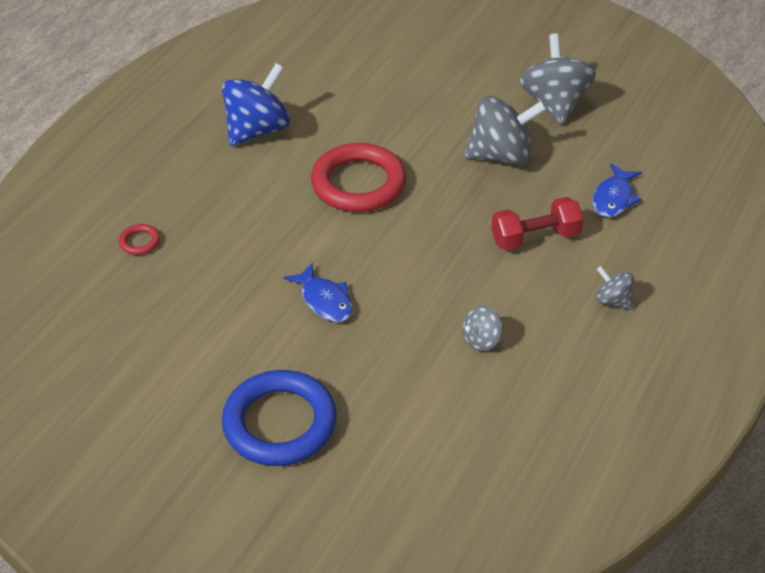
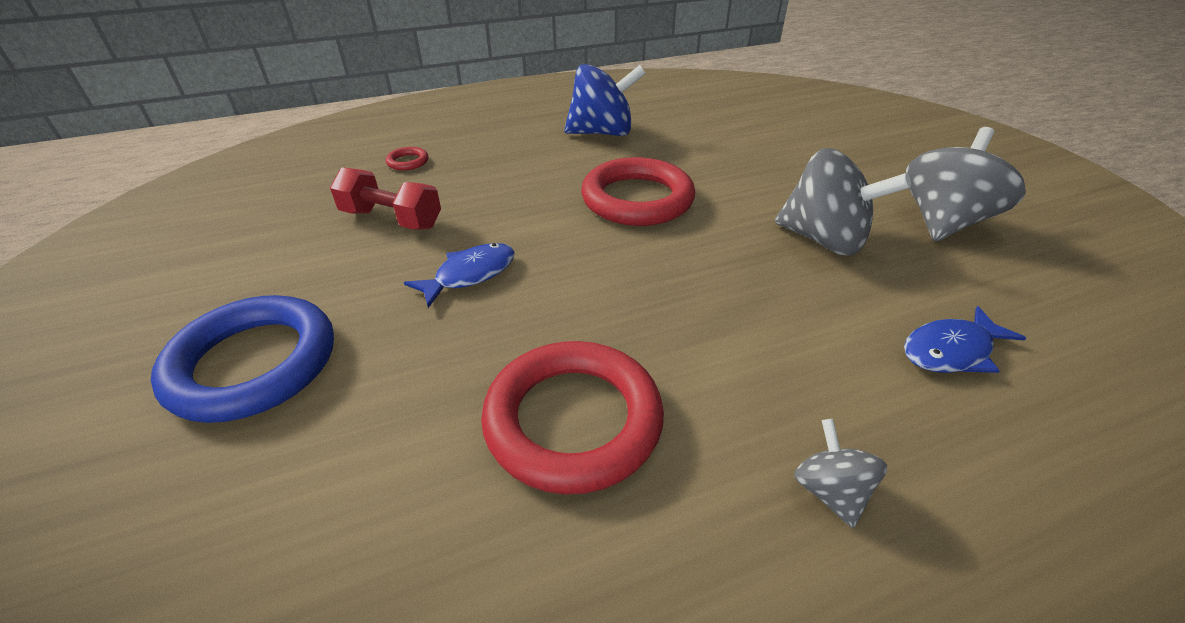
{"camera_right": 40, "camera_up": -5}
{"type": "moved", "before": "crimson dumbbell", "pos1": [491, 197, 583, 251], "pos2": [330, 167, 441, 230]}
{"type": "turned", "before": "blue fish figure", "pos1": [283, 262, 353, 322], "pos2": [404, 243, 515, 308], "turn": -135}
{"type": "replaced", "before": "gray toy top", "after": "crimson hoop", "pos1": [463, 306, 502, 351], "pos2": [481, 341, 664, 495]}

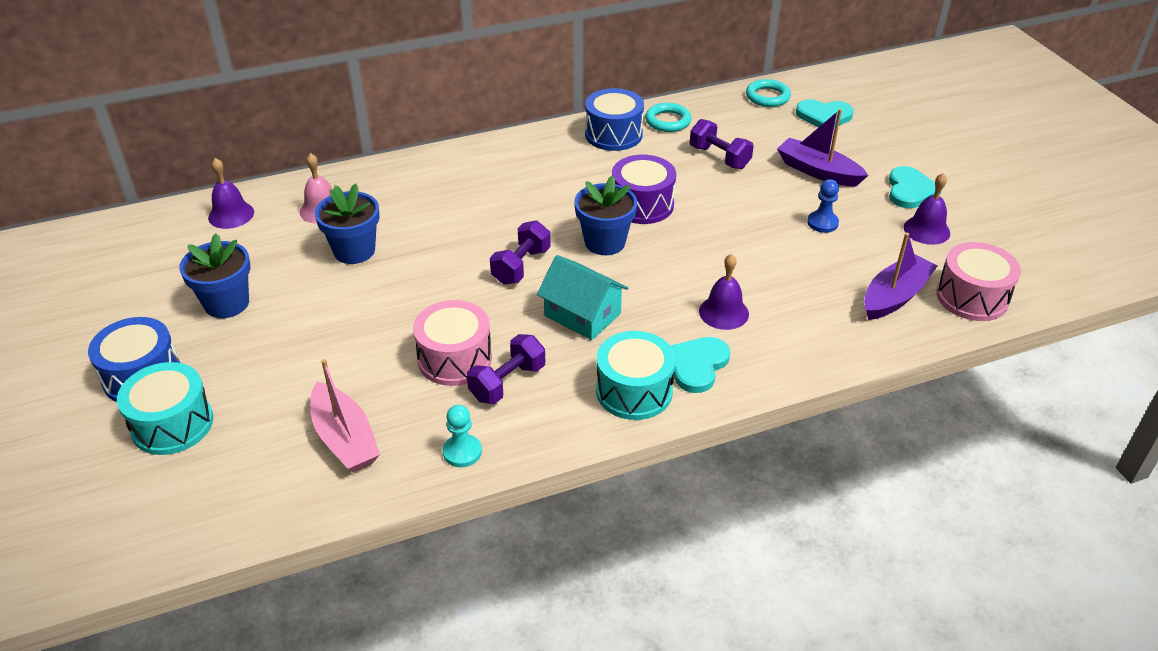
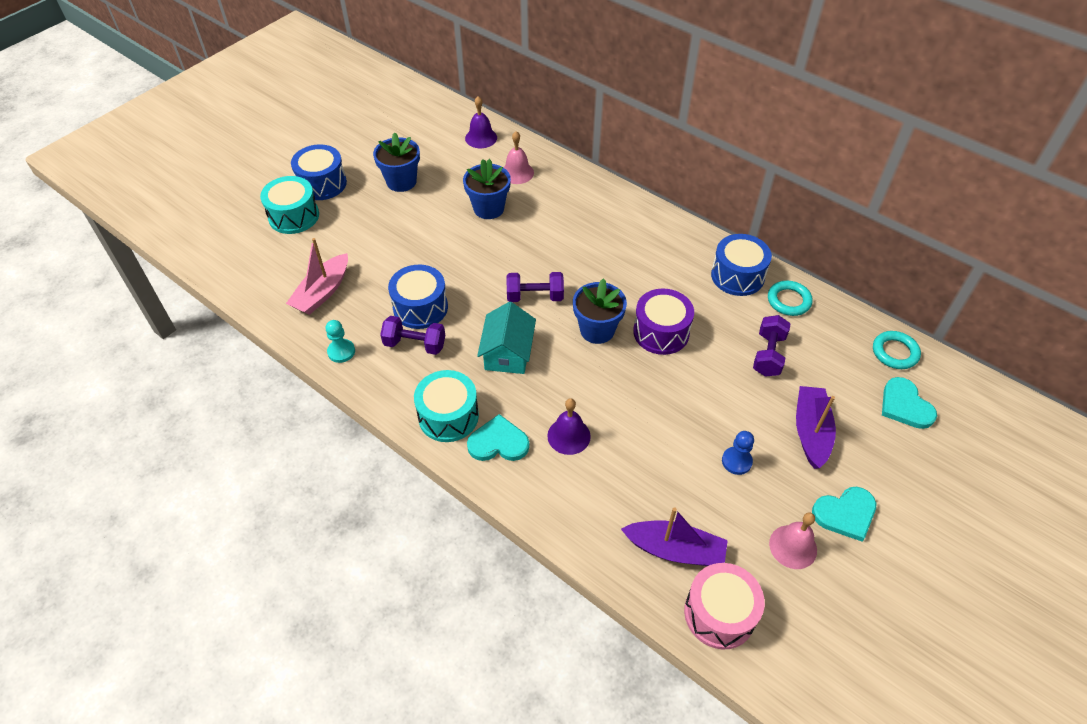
{"camera_right": 60, "camera_up": 10}
{"type": "recoloured", "before": "pink snare drum", "after": "blue snare drum", "pos1": [413, 300, 492, 386], "pos2": [388, 265, 448, 329]}
{"type": "recoloured", "before": "violet hand bell", "after": "pink hand bell", "pos1": [904, 173, 950, 245], "pos2": [769, 512, 817, 569]}

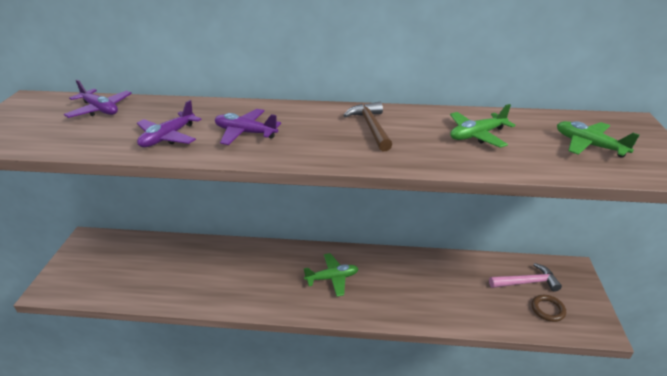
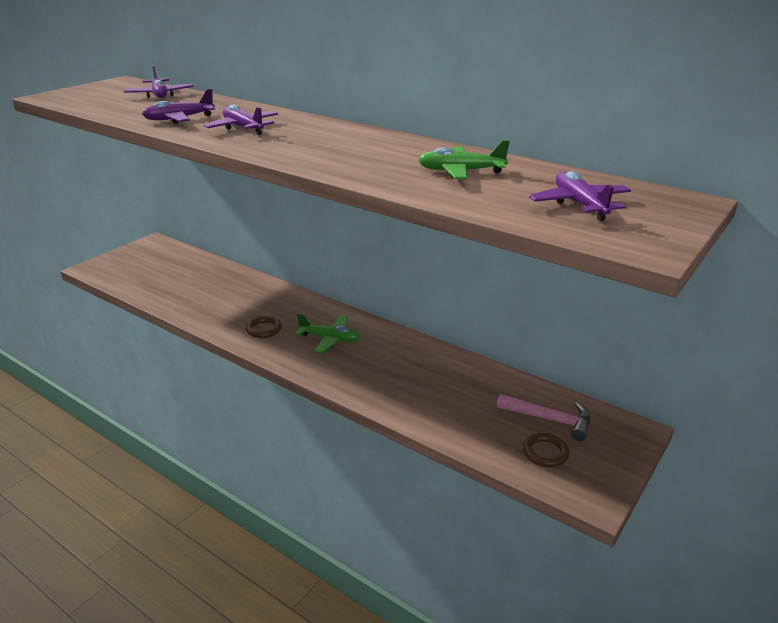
{"camera_right": 30, "camera_up": -5}
{"type": "added", "after": "brown hoop", "pos2": [246, 316, 282, 338]}
{"type": "recoloured", "before": "leaf-green plane", "after": "violet plane", "pos1": [557, 121, 639, 158], "pos2": [529, 171, 631, 221]}
{"type": "removed", "before": "brown claw hammer", "pos1": [343, 102, 392, 152]}

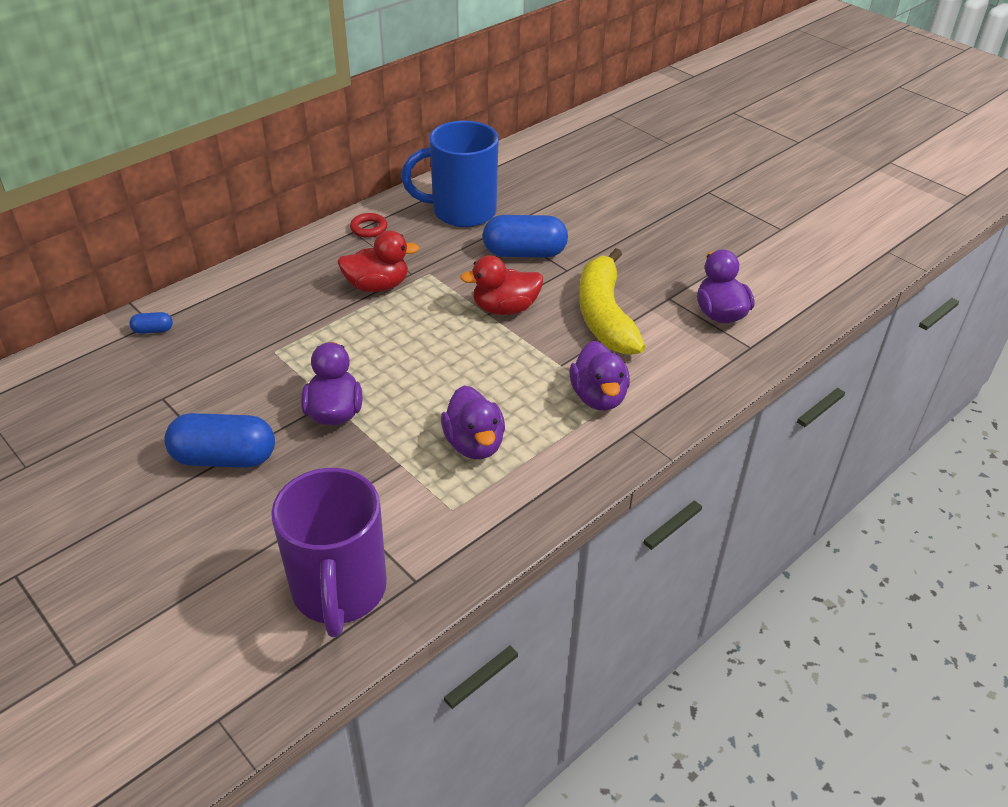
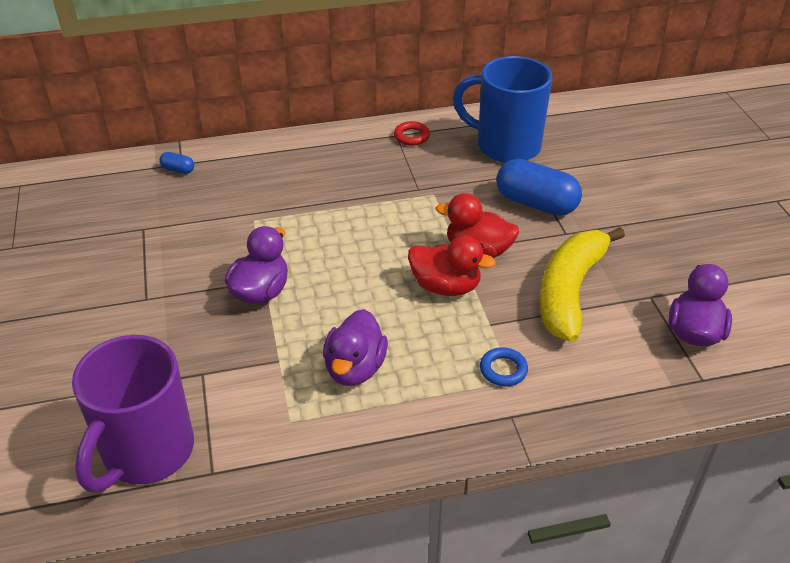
{"camera_right": 30, "camera_up": 0}
{"type": "moved", "before": "crimson toy duck", "pos1": [338, 231, 420, 292], "pos2": [408, 236, 496, 296]}
{"type": "replaced", "before": "violet toy duck", "after": "blue hoop", "pos1": [569, 341, 630, 411], "pos2": [480, 347, 528, 386]}
{"type": "removed", "before": "blue capsule", "pos1": [164, 413, 275, 468]}

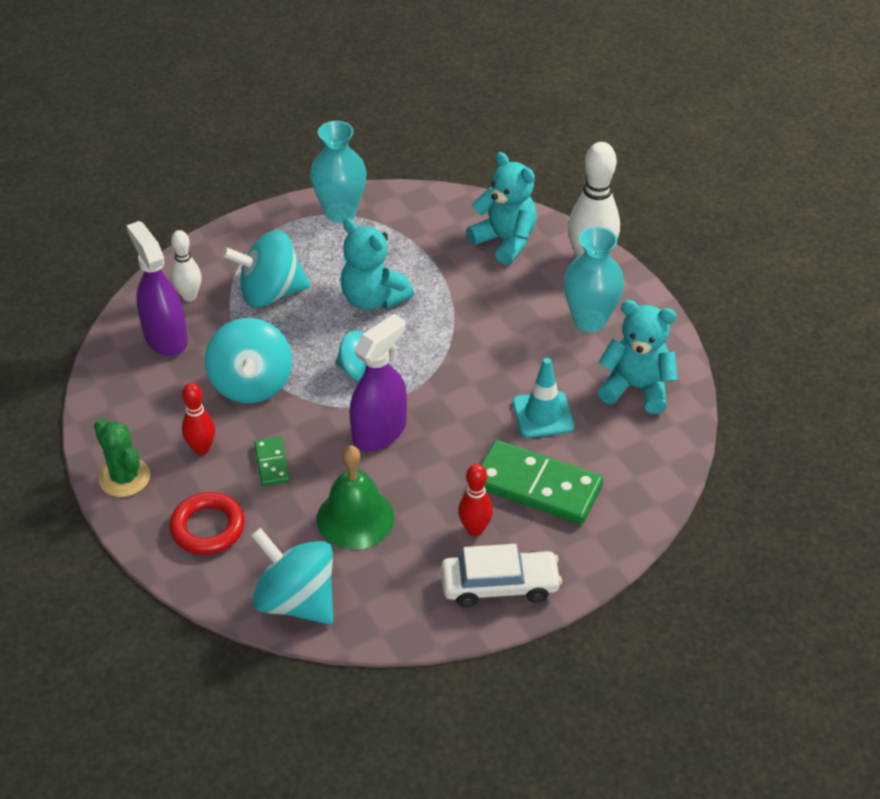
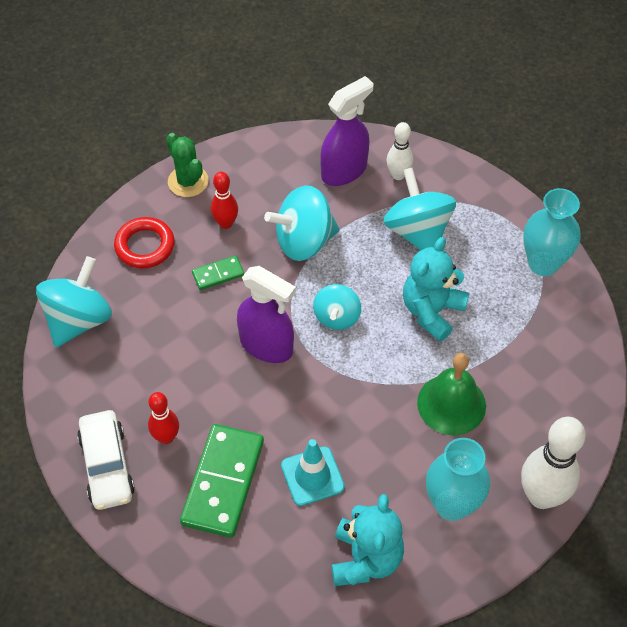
{"camera_right": 80, "camera_up": 10}
{"type": "turned", "before": "leaf-green saguaro cactus", "pos1": [94, 418, 150, 497], "pos2": [166, 133, 209, 197], "turn": -75}
{"type": "moved", "before": "leaf-green hand bell", "pos1": [317, 446, 395, 550], "pos2": [417, 353, 486, 435]}
{"type": "removed", "before": "aqua teddy", "pos1": [466, 152, 537, 265]}

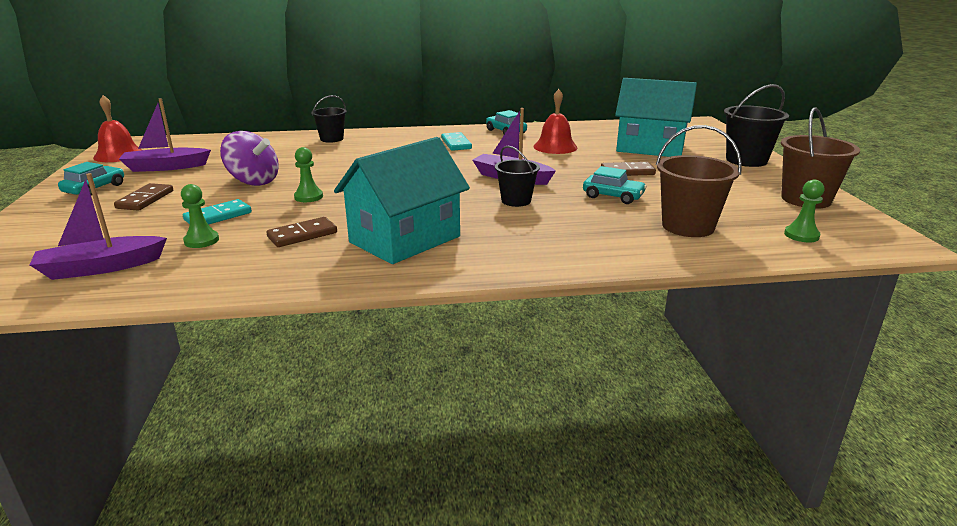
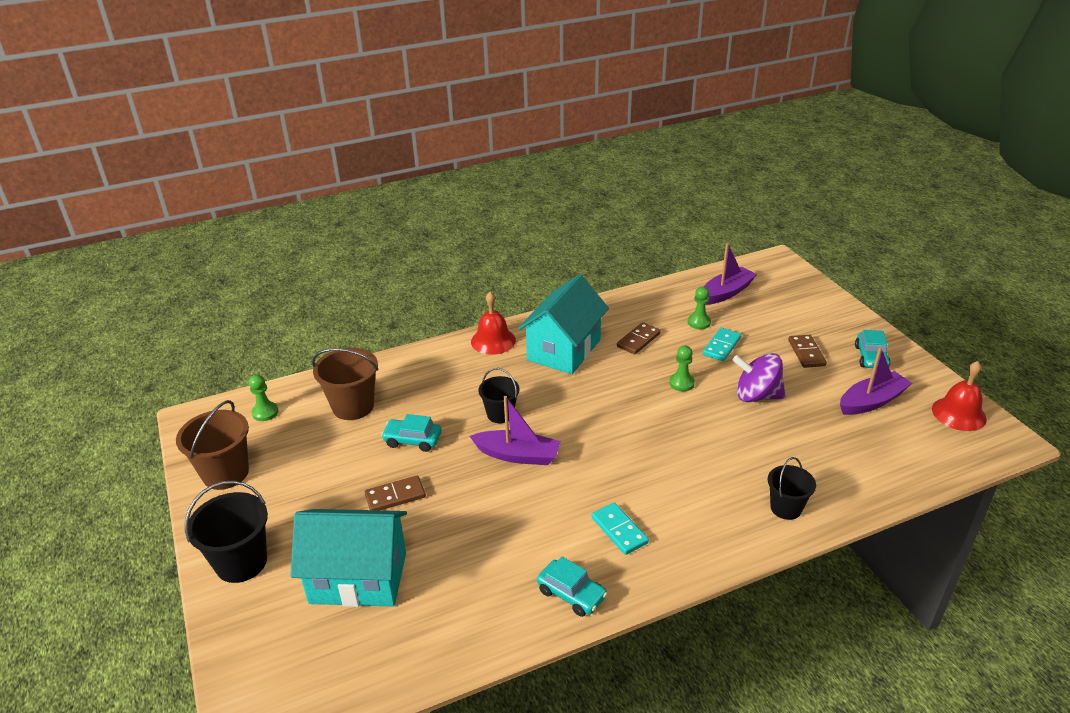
{"camera_right": 165, "camera_up": 10}
{"type": "moved", "before": "crimson hand bell", "pos1": [534, 89, 578, 154], "pos2": [471, 292, 516, 355]}

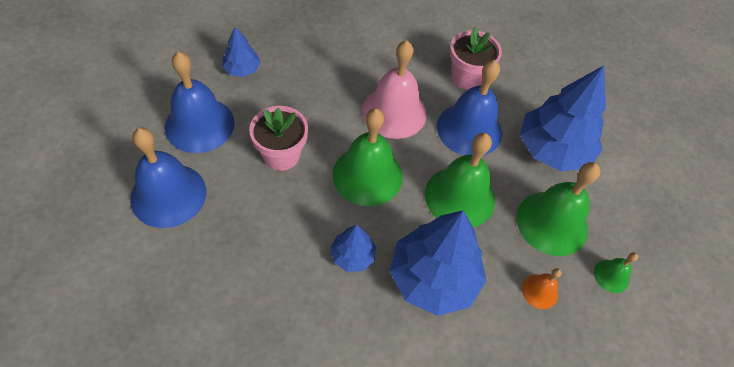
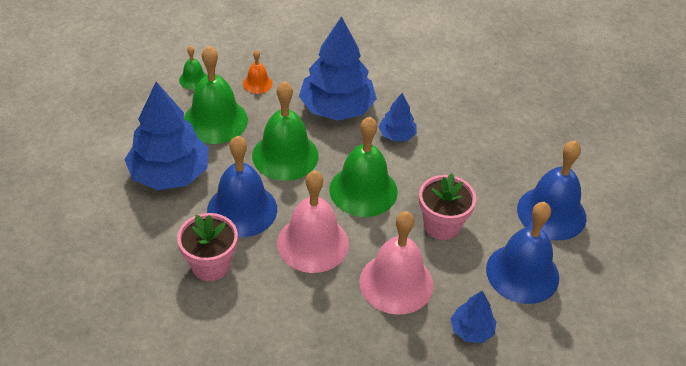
{"camera_right": -160, "camera_up": -10}
{"type": "added", "after": "pink hand bell", "pos2": [359, 211, 434, 315]}

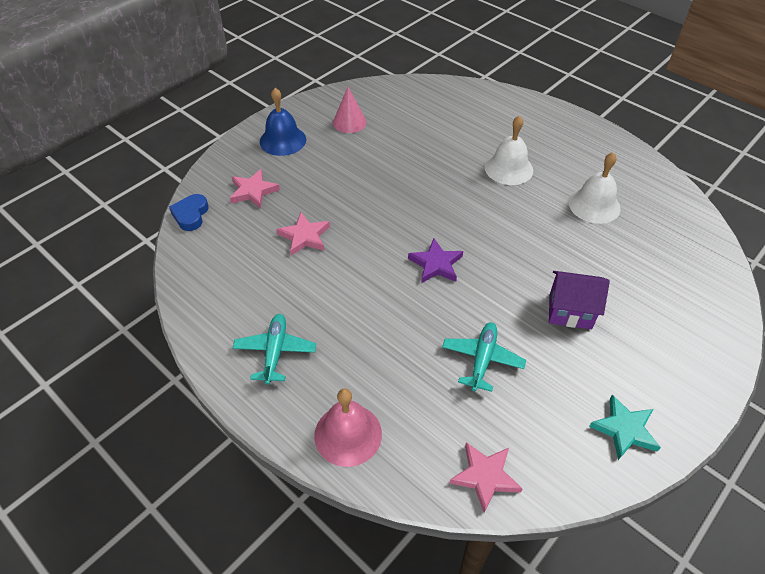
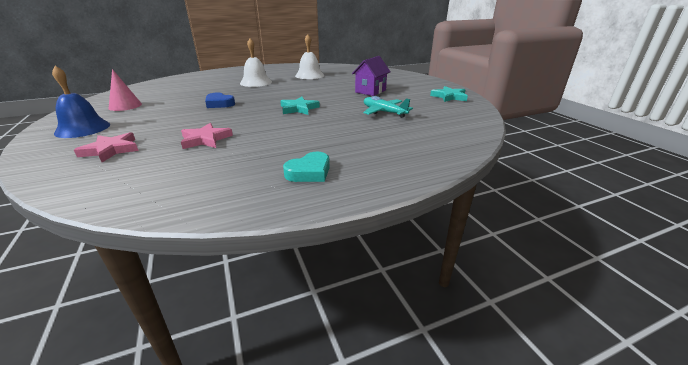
{"camera_right": -65, "camera_up": -20}
{"type": "moved", "before": "blue love heart", "pos1": [169, 194, 209, 231], "pos2": [205, 93, 235, 108]}
{"type": "recoloured", "before": "violet five-pointed star", "after": "aqua five-pointed star", "pos1": [408, 238, 463, 283], "pos2": [280, 97, 320, 115]}
{"type": "replaced", "before": "aqua plane", "after": "aqua love heart", "pos1": [233, 314, 316, 385], "pos2": [283, 152, 330, 182]}
{"type": "removed", "before": "pink hand bell", "pos1": [314, 389, 382, 467]}
{"type": "removed", "before": "pink five-pointed star", "pos1": [450, 442, 523, 513]}

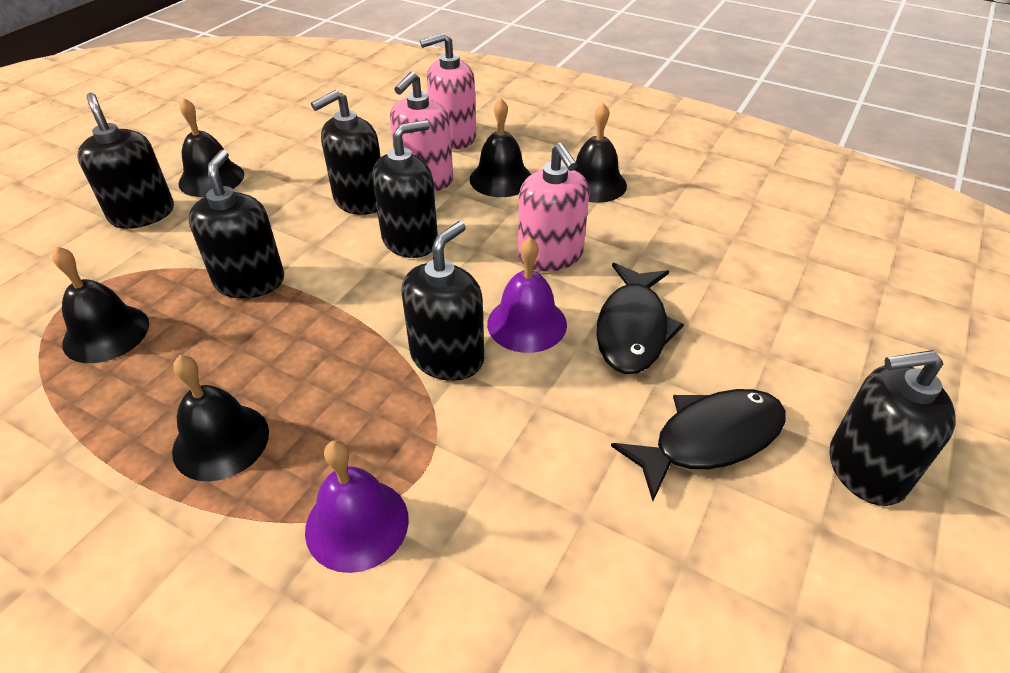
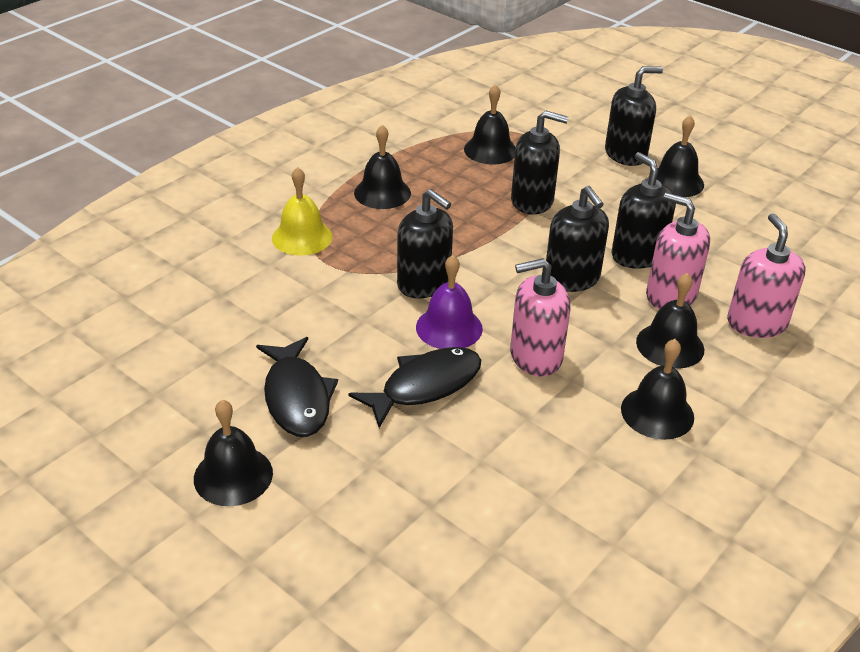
{"camera_right": 100, "camera_up": -5}
{"type": "replaced", "before": "jet-black soap dispenser", "after": "jet-black hand bell", "pos1": [829, 350, 956, 506], "pos2": [194, 400, 273, 506]}
{"type": "recoloured", "before": "violet hand bell", "after": "golden hand bell", "pos1": [305, 440, 409, 573], "pos2": [272, 167, 333, 256]}
{"type": "turned", "before": "jet-black fish figure", "pos1": [596, 263, 684, 374], "pos2": [348, 347, 481, 428], "turn": 120}

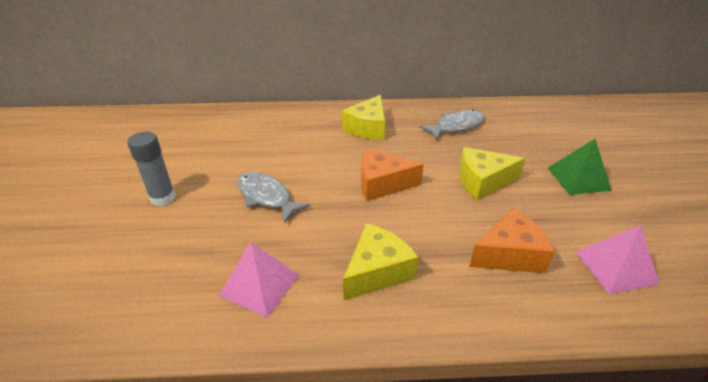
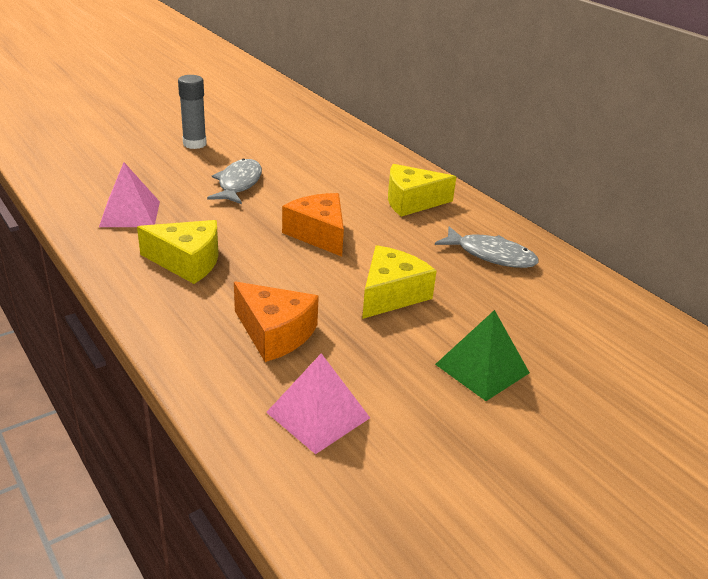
{"camera_right": 55, "camera_up": -5}
{"type": "turned", "before": "golden cheese", "pos1": [459, 147, 525, 200], "pos2": [362, 245, 437, 319], "turn": 75}

